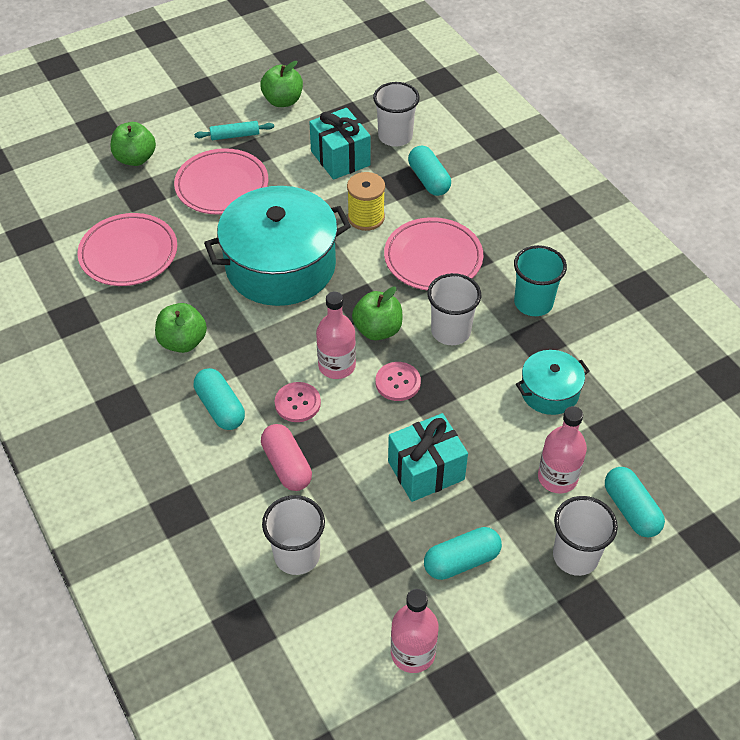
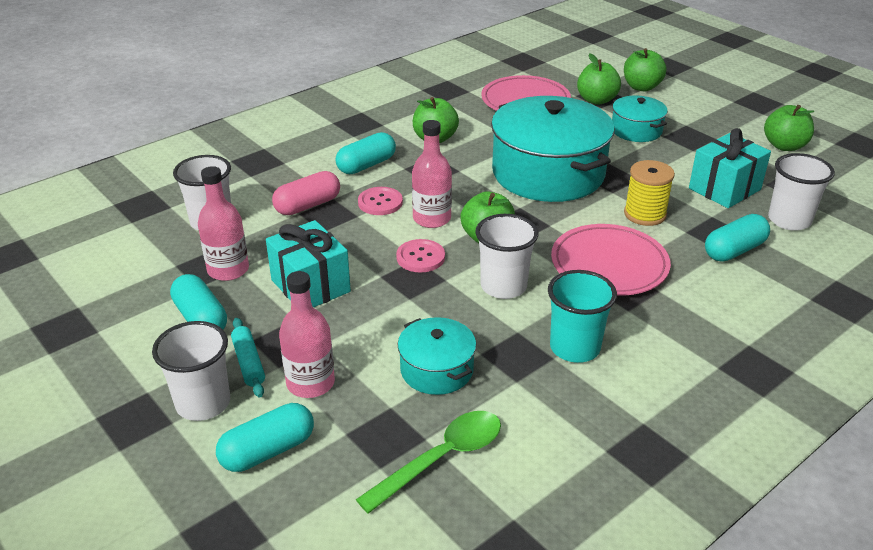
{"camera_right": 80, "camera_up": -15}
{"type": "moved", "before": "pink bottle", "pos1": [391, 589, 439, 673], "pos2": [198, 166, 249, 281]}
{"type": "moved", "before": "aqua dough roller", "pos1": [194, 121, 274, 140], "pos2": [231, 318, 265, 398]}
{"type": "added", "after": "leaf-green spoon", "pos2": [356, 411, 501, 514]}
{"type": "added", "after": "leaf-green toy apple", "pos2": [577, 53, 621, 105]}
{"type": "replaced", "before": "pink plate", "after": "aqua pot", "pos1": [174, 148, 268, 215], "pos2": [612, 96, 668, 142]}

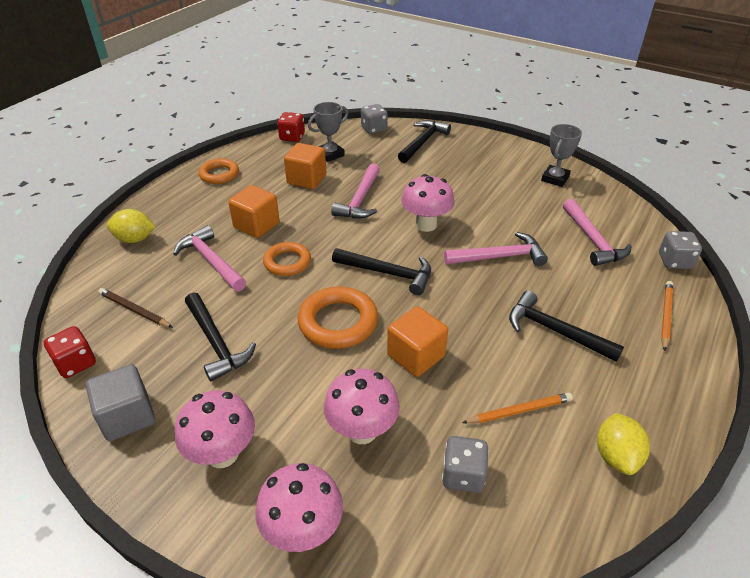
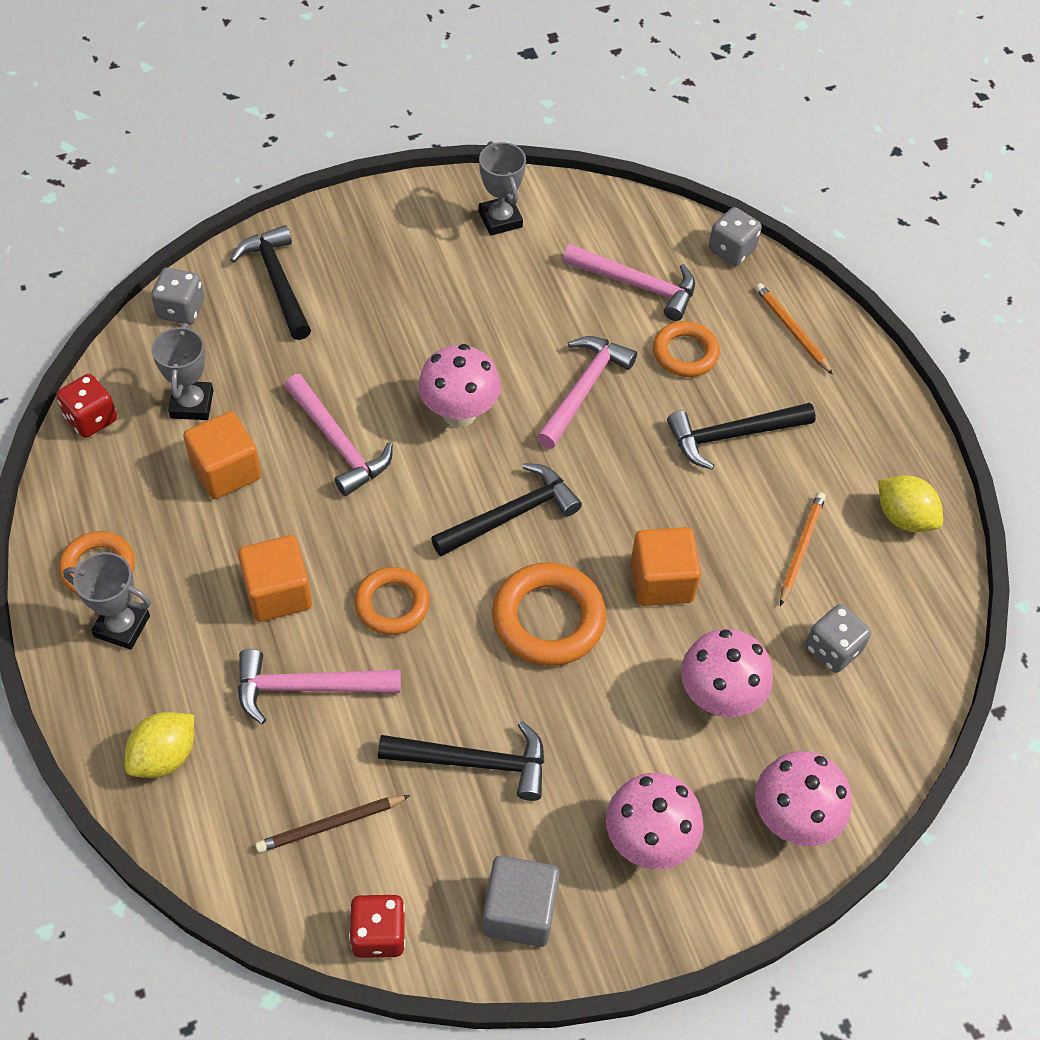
{"camera_right": -55, "camera_up": 15}
{"type": "added", "after": "gray prize cup", "pos2": [63, 552, 151, 650]}
{"type": "added", "after": "bright orange hoop", "pos2": [653, 321, 720, 377]}

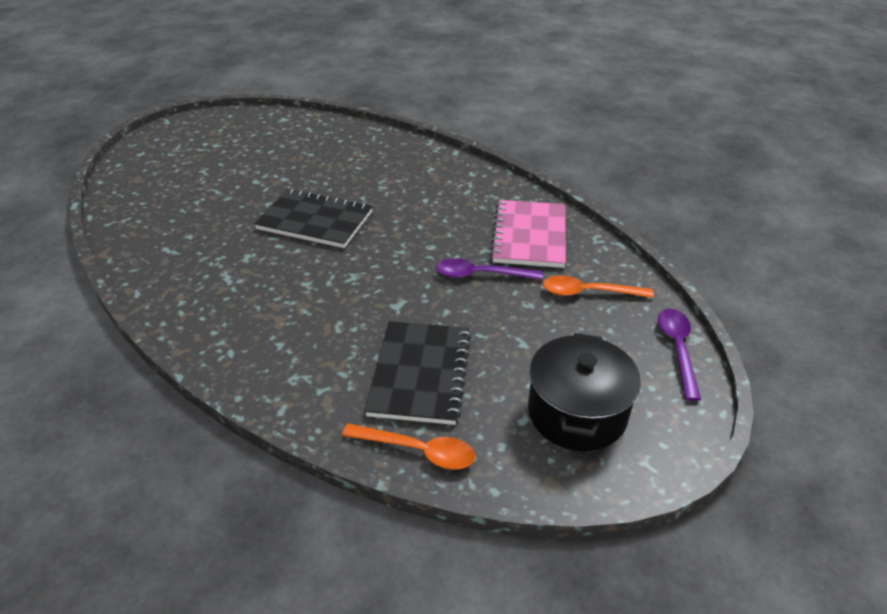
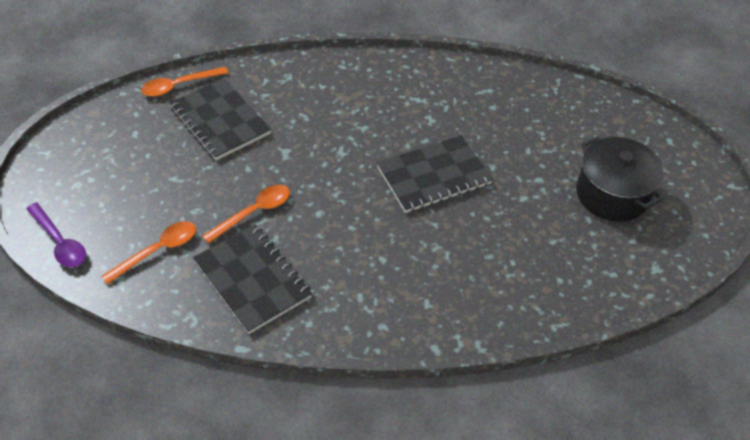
{"camera_right": 135, "camera_up": 10}
{"type": "recoloured", "before": "pink notebook", "after": "jet-black notebook", "pos1": [490, 200, 566, 268], "pos2": [193, 224, 312, 334]}
{"type": "recoloured", "before": "violet spoon", "after": "bright orange spoon", "pos1": [436, 258, 543, 280], "pos2": [202, 185, 290, 244]}
{"type": "moved", "before": "jet-black pot", "pos1": [528, 333, 641, 451], "pos2": [576, 136, 663, 222]}

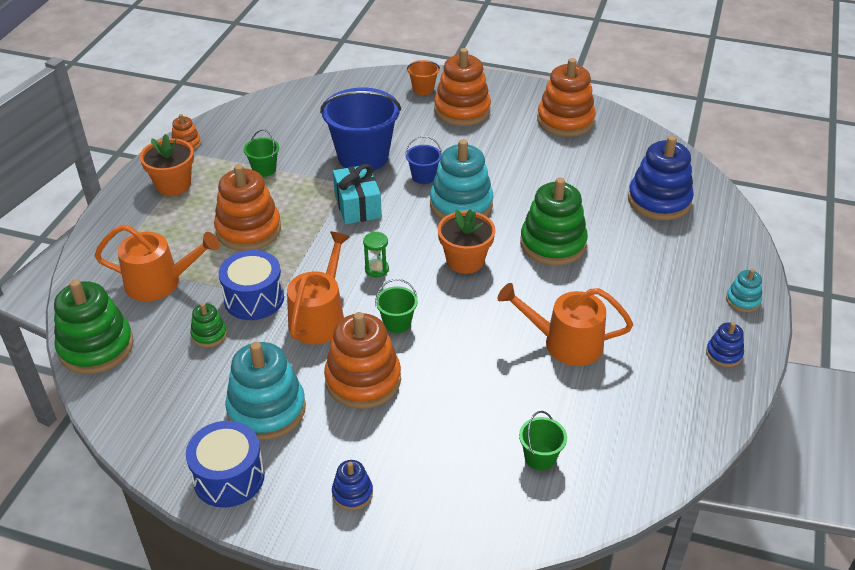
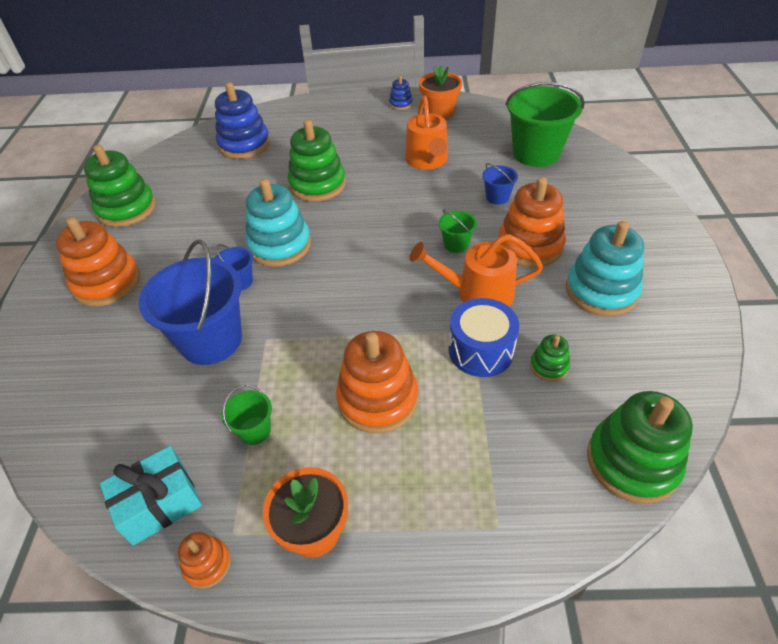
{"camera_right": -105, "camera_up": 5}
{"type": "recoloured", "before": "bright orange stacking toy", "after": "leaf-green stacking toy", "pos1": [537, 58, 596, 137], "pos2": [84, 145, 156, 227]}
{"type": "moved", "before": "aqua gift", "pos1": [333, 164, 382, 224], "pos2": [100, 446, 202, 545]}
{"type": "moved", "before": "bright orange potted plant", "pos1": [438, 209, 496, 274], "pos2": [419, 65, 462, 118]}
{"type": "added", "after": "blue sand bucket", "pos2": [482, 163, 518, 205]}
{"type": "resized", "before": "leaf-green sand bucket", "pos1": [519, 411, 567, 471], "pos2": [505, 82, 585, 167], "scale": 2.19}
{"type": "removed", "before": "bright orange watering can", "pos1": [94, 225, 220, 301]}
{"type": "removed", "before": "blue snare drum", "pos1": [186, 421, 265, 508]}
{"type": "removed", "before": "blue stacking toy", "pos1": [332, 460, 373, 510]}
{"type": "removed", "before": "leaf-green hourglass", "pos1": [363, 232, 389, 277]}
{"type": "removed", "before": "bright orange sand bucket", "pos1": [407, 60, 440, 95]}
{"type": "removed", "before": "aqua stacking toy", "pos1": [726, 269, 762, 312]}

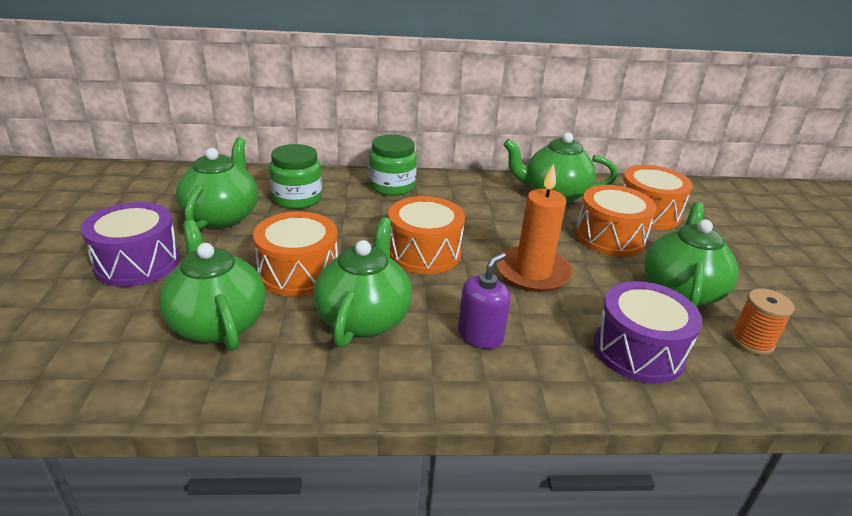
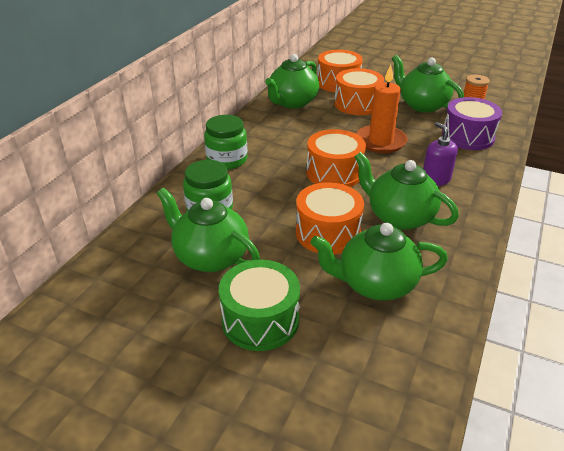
{"camera_right": -60, "camera_up": 5}
{"type": "recoloured", "before": "violet snare drum", "after": "leaf-green snare drum", "pos1": [81, 202, 180, 287], "pos2": [219, 260, 300, 351]}

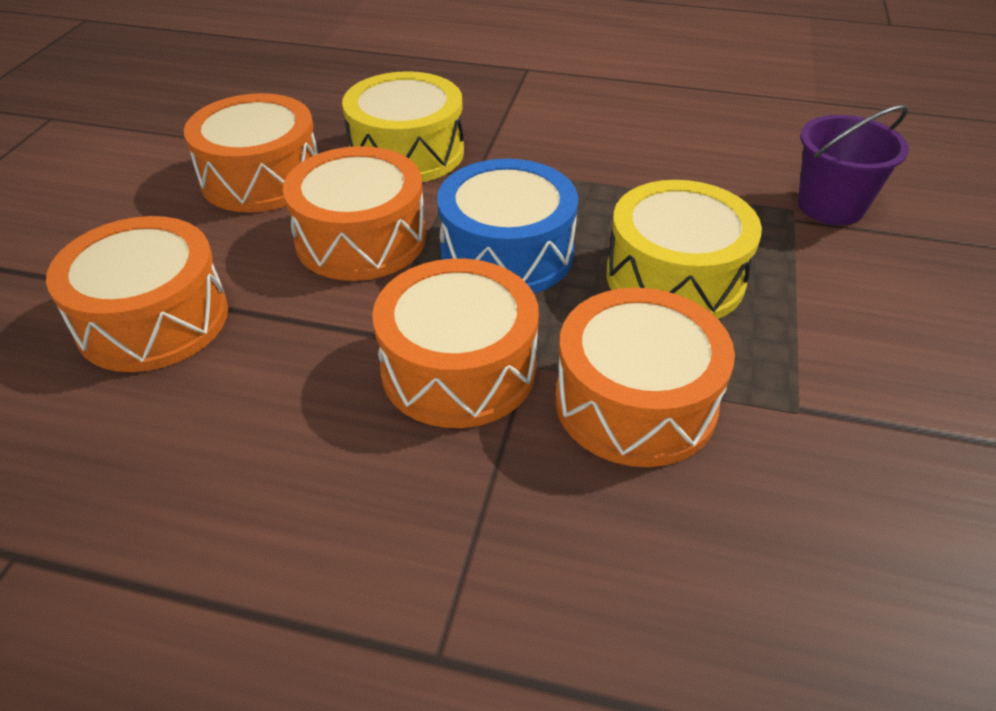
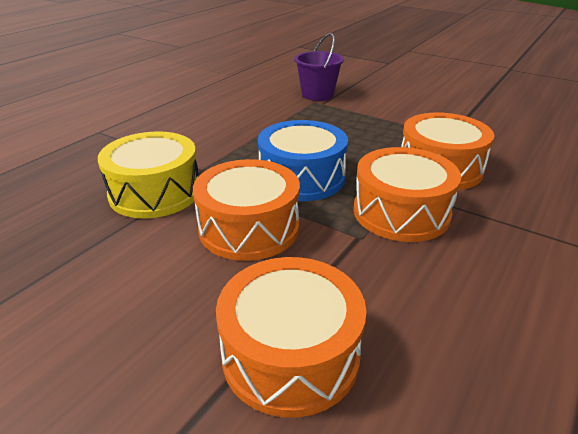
{"camera_right": -70, "camera_up": -10}
{"type": "removed", "before": "bright orange snare drum", "pos1": [184, 93, 318, 212]}
{"type": "removed", "before": "golden snare drum", "pos1": [607, 180, 762, 319]}

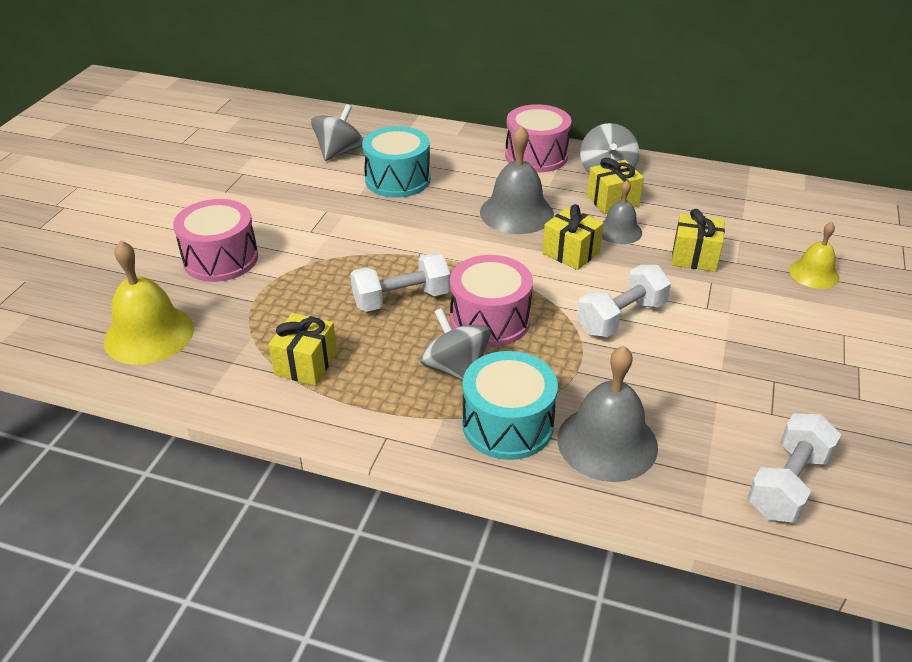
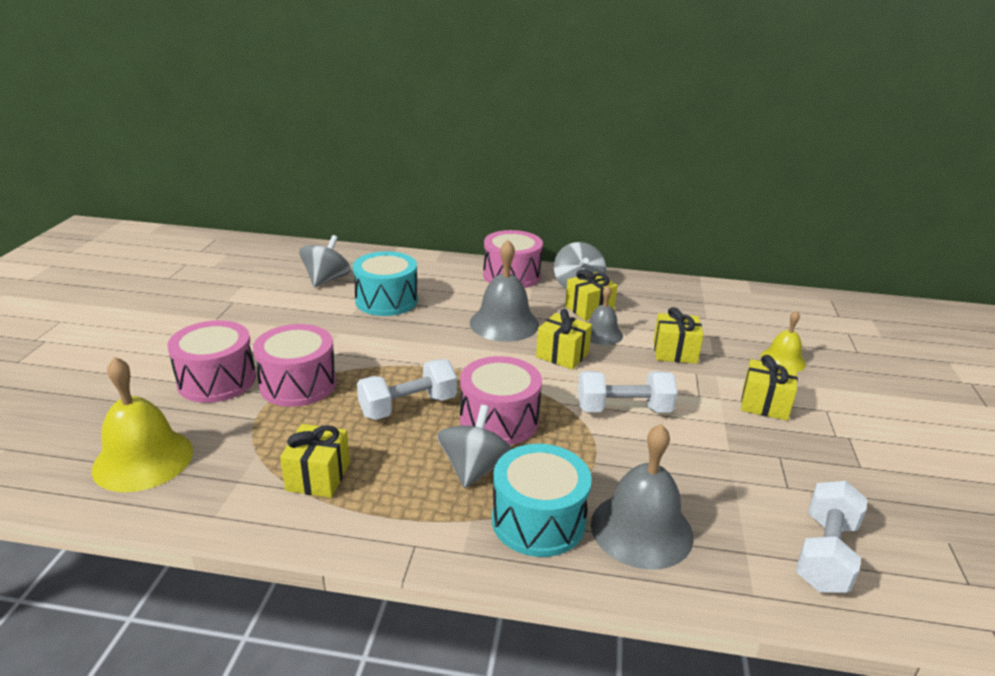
{"camera_right": -10, "camera_up": -10}
{"type": "added", "after": "pink snare drum", "pos2": [253, 324, 337, 407]}
{"type": "turned", "before": "gray toy top", "pos1": [420, 308, 491, 381], "pos2": [437, 405, 512, 488], "turn": 60}
{"type": "turned", "before": "snow-white dumbbell", "pos1": [577, 265, 671, 337], "pos2": [578, 371, 677, 413], "turn": 45}
{"type": "added", "after": "golden gift", "pos2": [741, 355, 798, 421]}

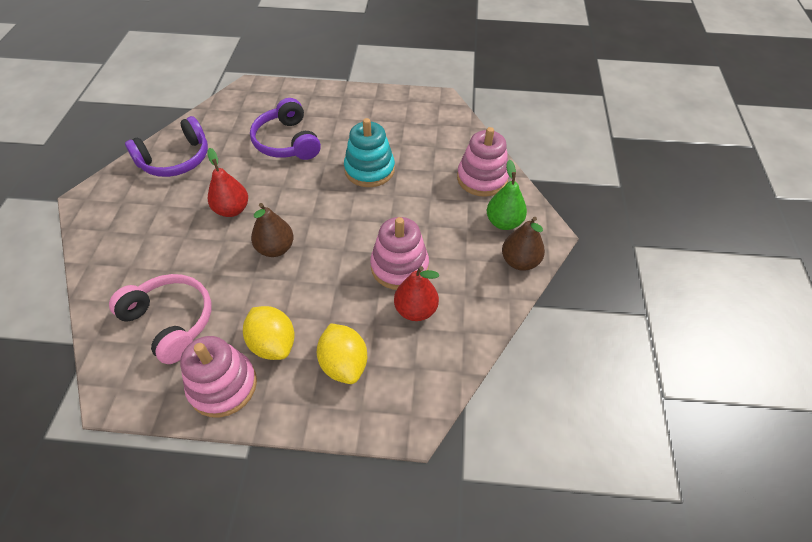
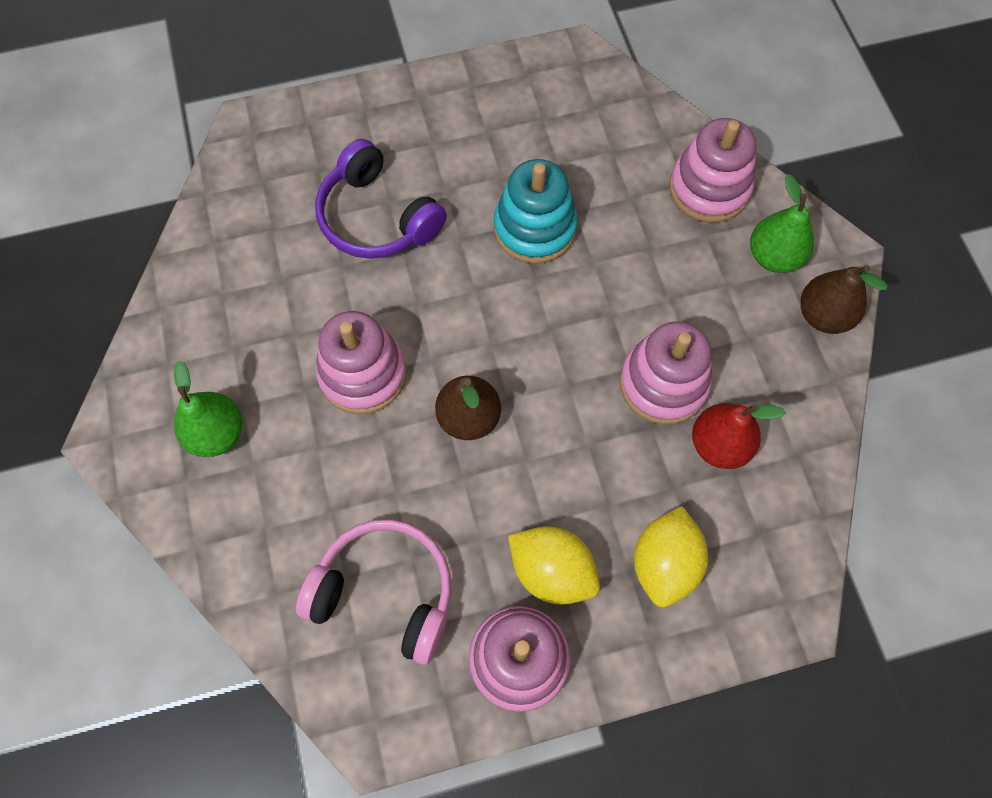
{"camera_right": -20, "camera_up": 15}
{"type": "added", "after": "leaf-green pear", "pos2": [174, 360, 243, 457]}
{"type": "replaced", "before": "crimson pear", "after": "pink stacking toy", "pos1": [207, 148, 248, 217], "pos2": [315, 311, 407, 414]}
{"type": "turned", "before": "golden toy lemon", "pos1": [317, 323, 367, 384], "pos2": [634, 506, 708, 607], "turn": 60}
{"type": "removed", "before": "violet headphones", "pos1": [125, 116, 208, 177]}

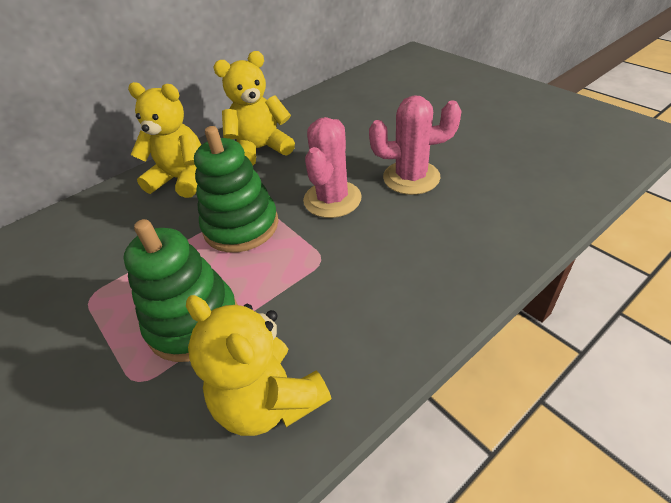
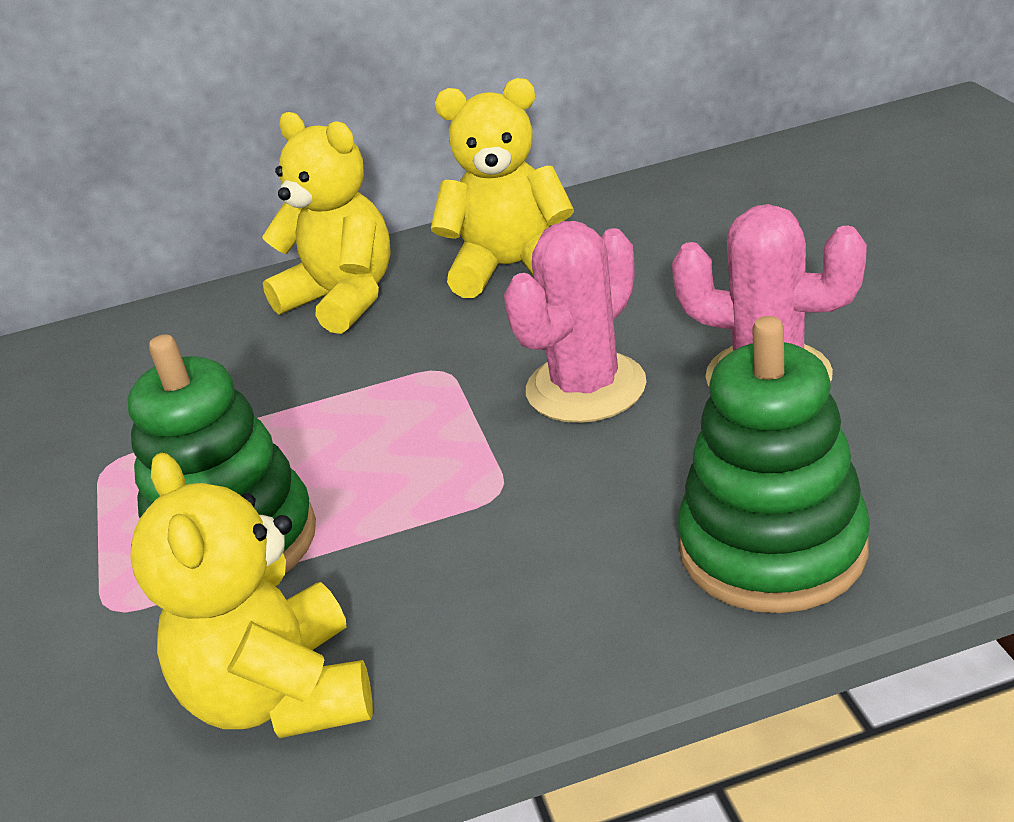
{"camera_right": 25, "camera_up": -10}
{"type": "moved", "before": "leaf-green stacking toy", "pos1": [194, 126, 278, 253], "pos2": [678, 316, 870, 613]}

